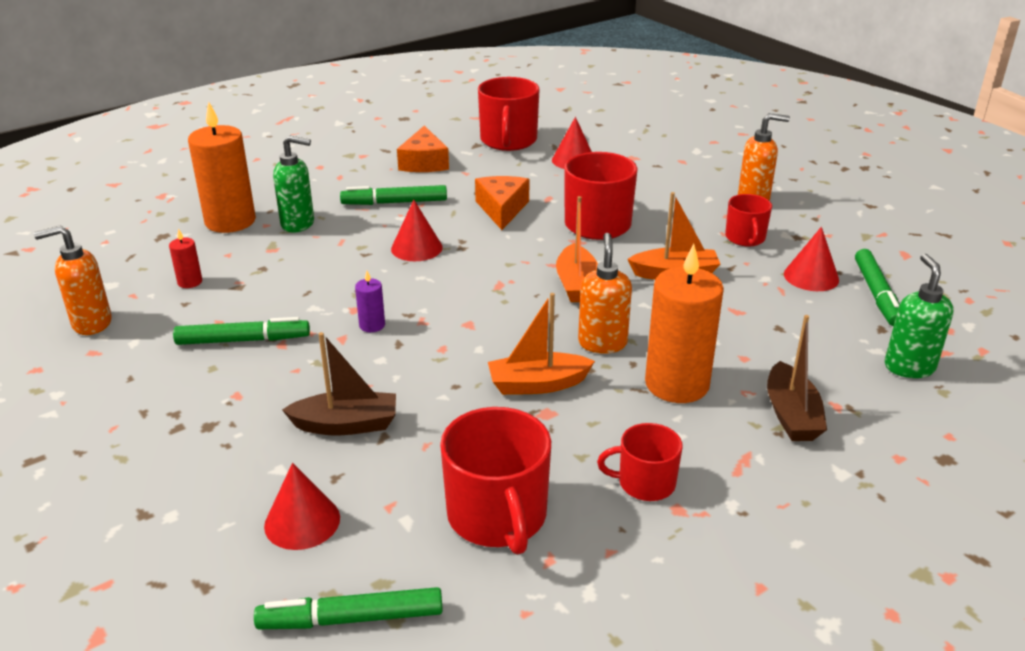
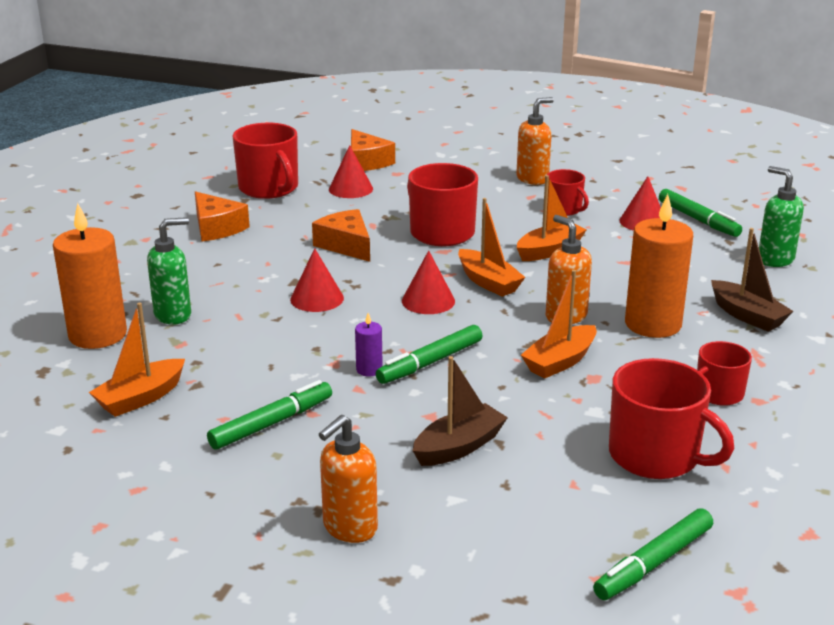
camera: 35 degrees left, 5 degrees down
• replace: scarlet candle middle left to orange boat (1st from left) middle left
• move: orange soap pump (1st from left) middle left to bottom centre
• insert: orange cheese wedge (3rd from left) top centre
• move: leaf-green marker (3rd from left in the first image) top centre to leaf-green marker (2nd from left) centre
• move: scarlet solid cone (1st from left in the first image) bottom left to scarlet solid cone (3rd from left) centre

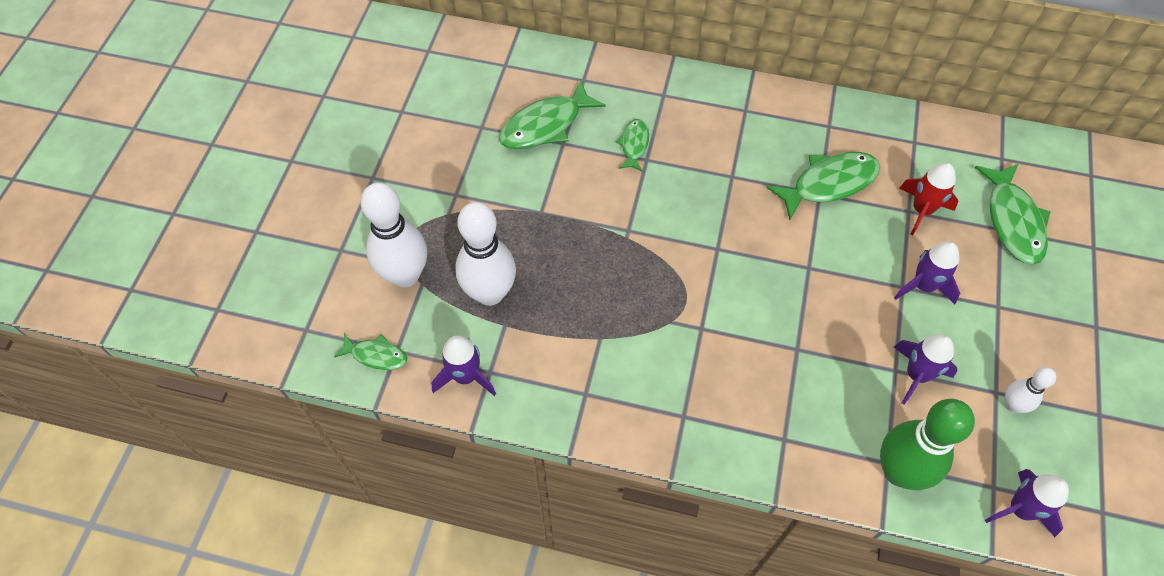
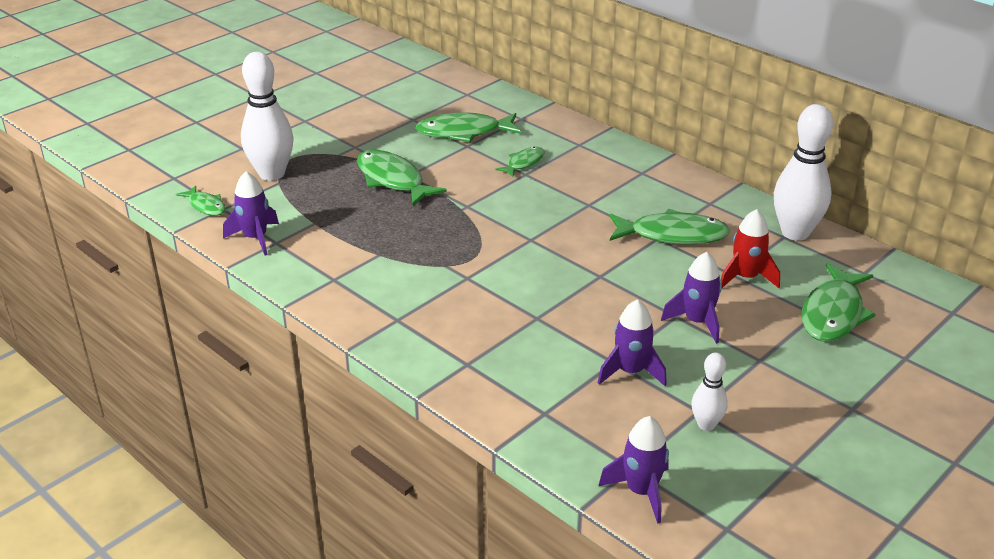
camera: 30 degrees right, 25 degrees down
• insert: leaf-green toy fish (2nd from left) top centre
• move: pure white tenpin (2nd from left in the first image) centre to pure white tenpin (3rd from left) top right
• delete: leaf-green tenpin bottom right

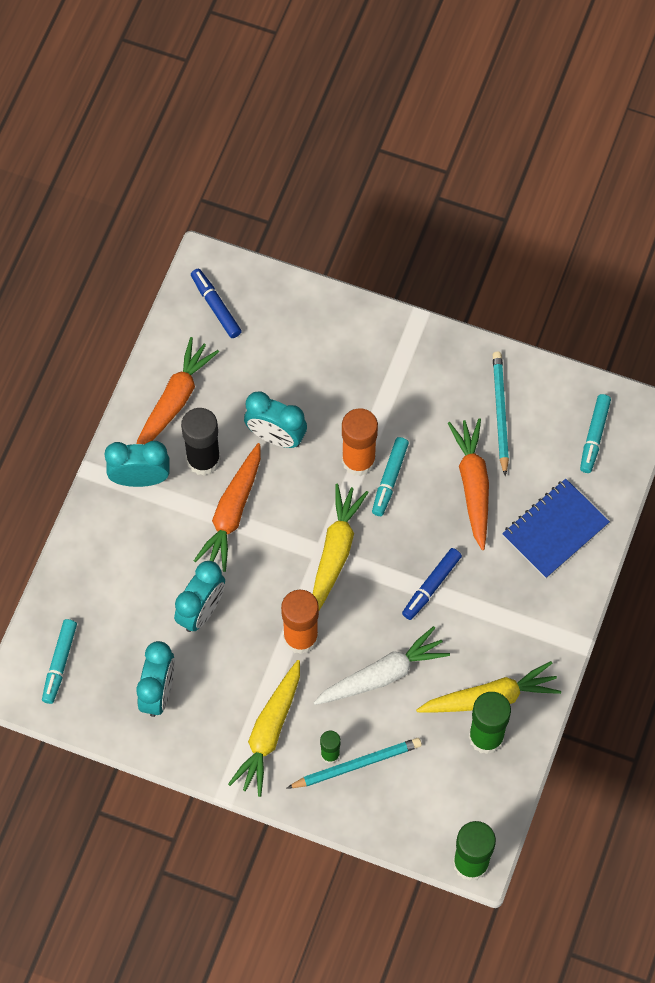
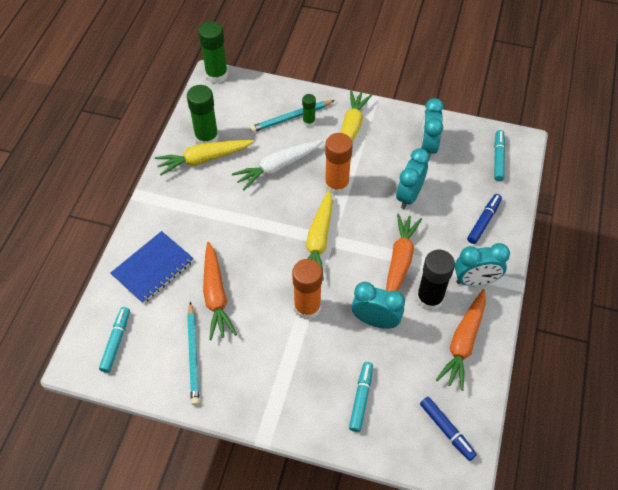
camera: 175 degrees right, 10 degrees down
• move: turquoise marker (2nd from left) centre to bottom centre
• move: blue marker (2nd from left) centre to middle right

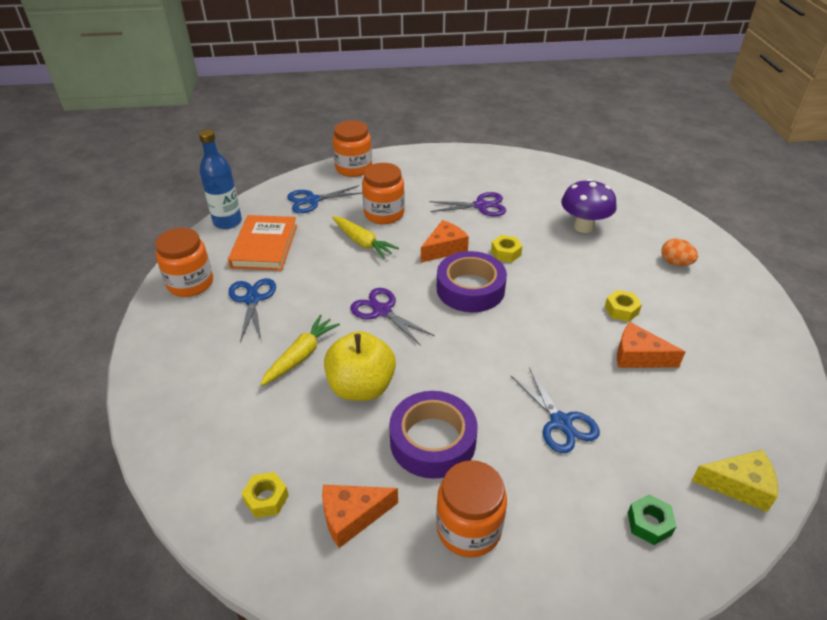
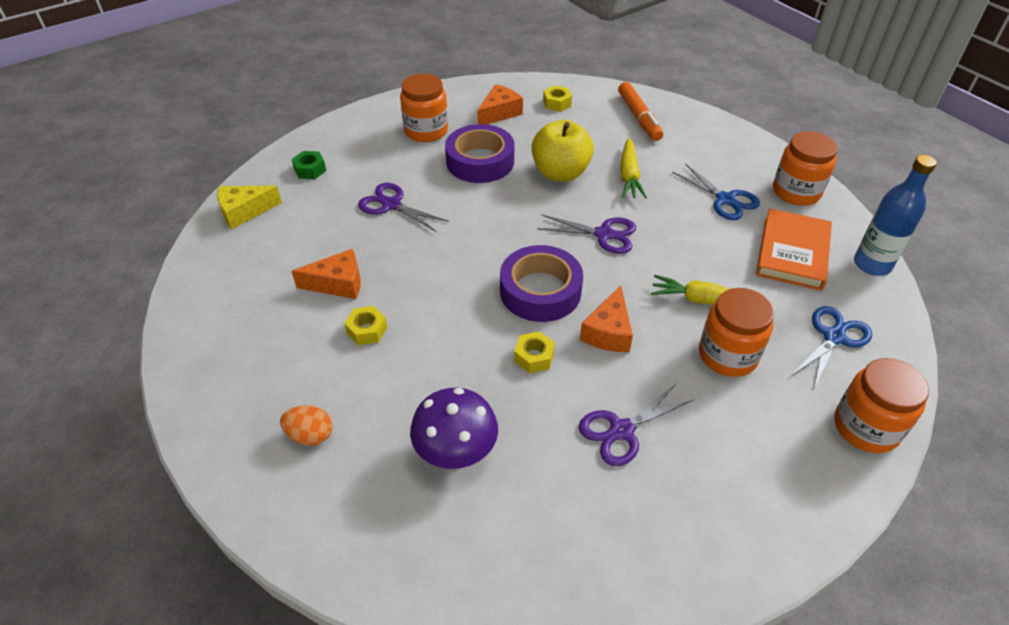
camera: 150 degrees right, 5 degrees up
• recolor: blue pair of scissors (3rd from left) middle right to violet pair of scissors (1st from left) top centre
• insert: orange marker top centre
• rotate: orange book middle left = middle right 45 degrees clockwise

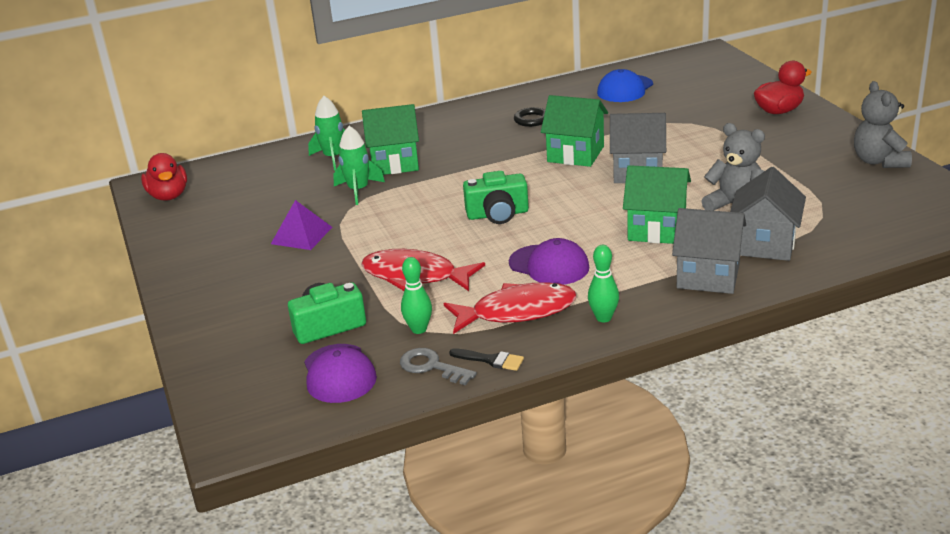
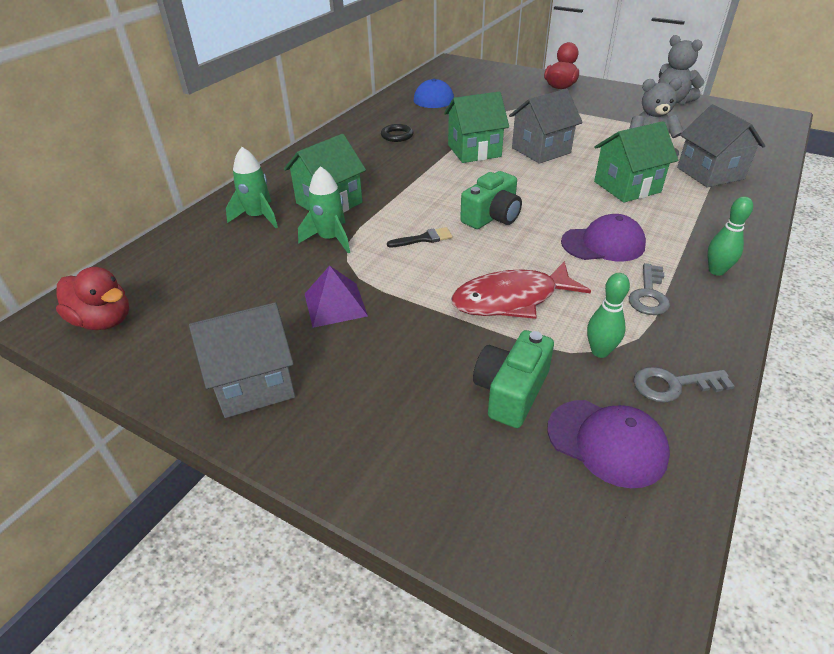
camera: 40 degrees left, 10 degrees up
• move: ash-grey cottage (2nd from left in the first image) middle right to ash-grey cottage (1st from left) middle left
• move: jet-black brush bottom centre to centre
• replace: scarlet toy fish (2nd from left) centre to ash-grey latchkey (1st from left) middle right

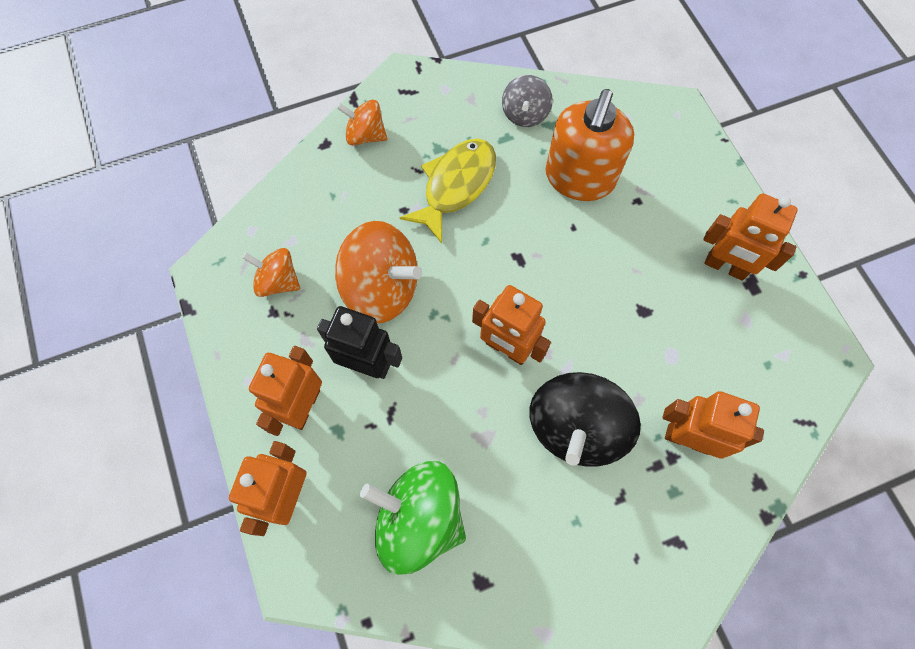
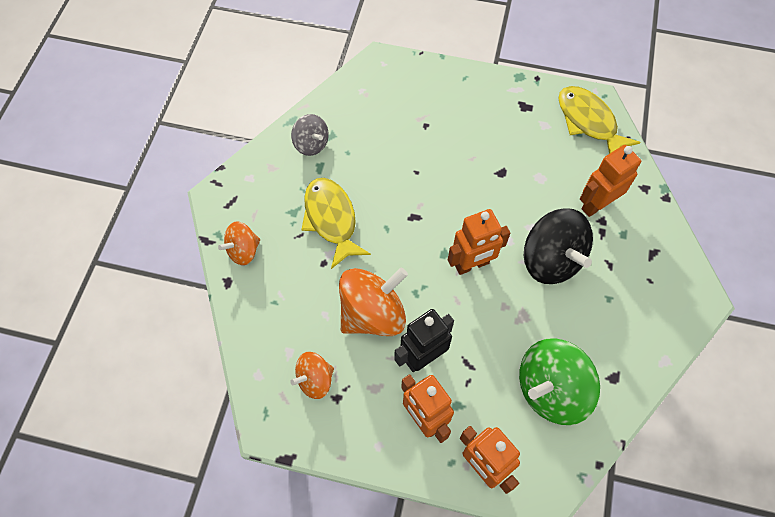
camera: 55 degrees left, 5 degrees down
• insert: bright yellow toy fish (2nd from left) top right
• delete: orange soap pump top centre
• delete: orange robot figure (5th from left) middle right

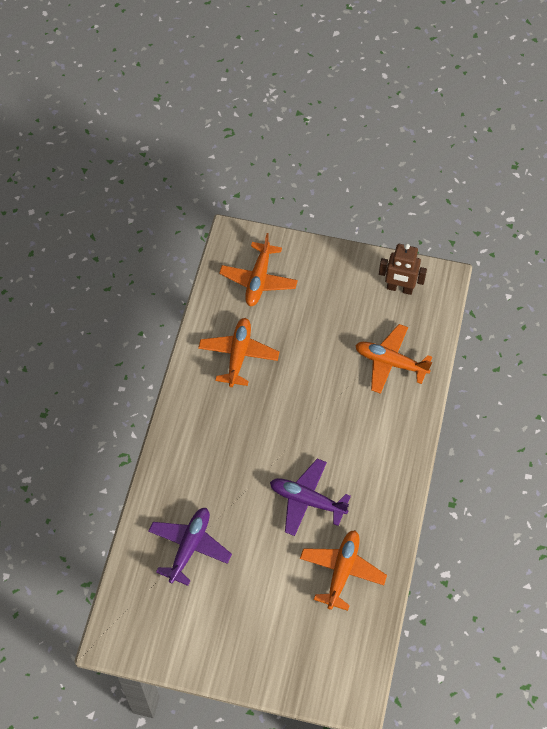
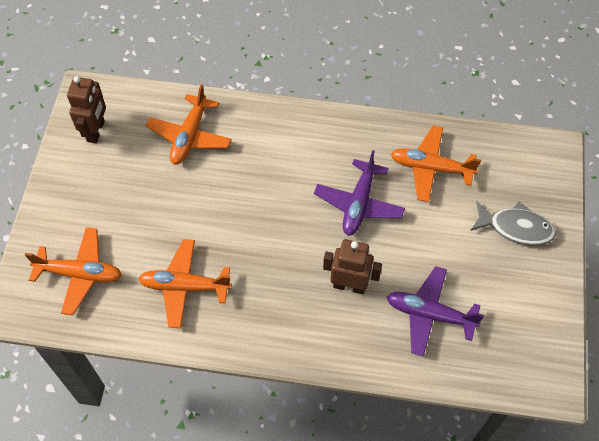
camera: 95 degrees left, 0 degrees up
• insert: dark brown robot figure (2nd from left) centre
• insert: ash-grey toy fish middle right

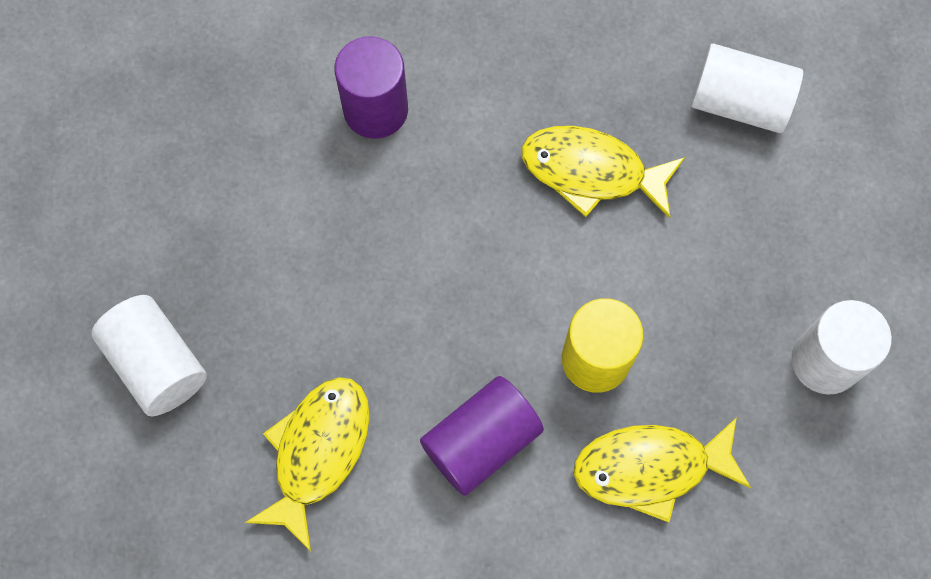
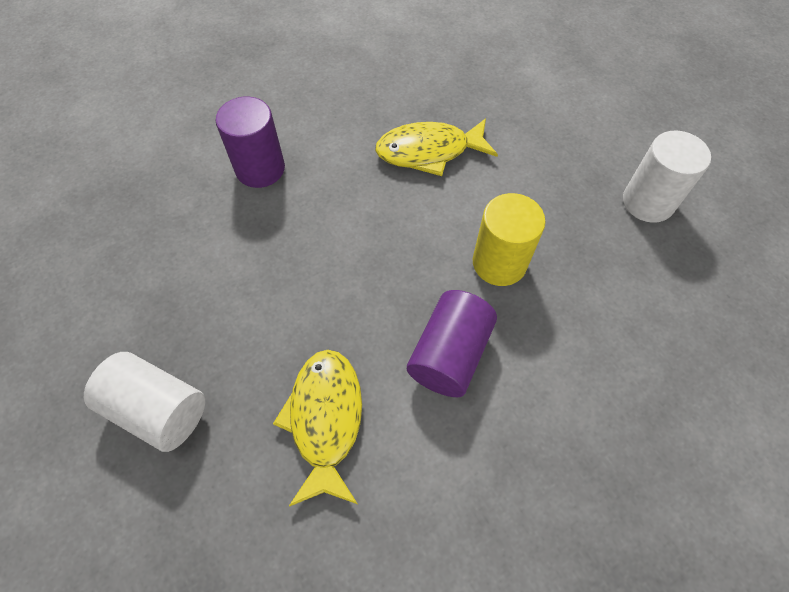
camera: 25 degrees left, 10 degrees down
• delete: bright yellow toy fish (3rd from left) bottom right
• delete: pure white cylinder shape (2nd from left) top right

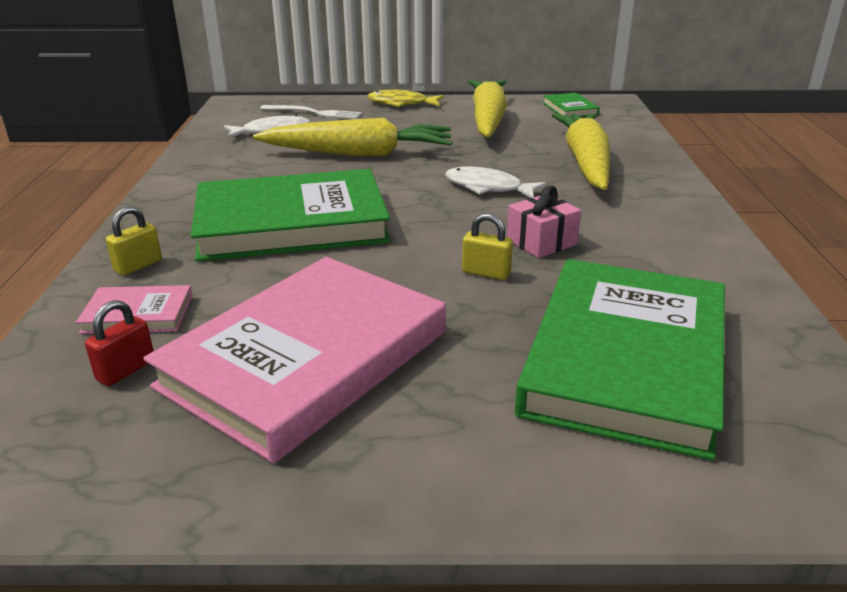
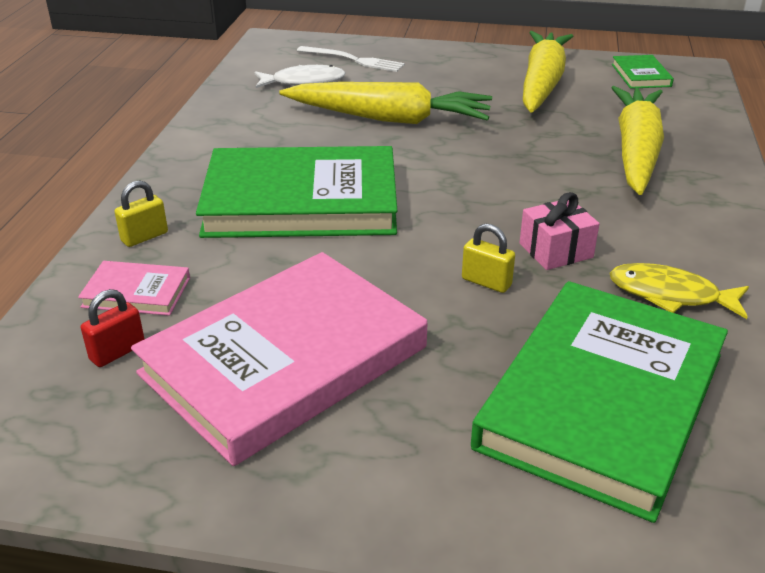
camera: 10 degrees right, 5 degrees up
• move: bright yellow toy fish top centre to middle right
• delete: pure white toy fish (2nd from left) top centre

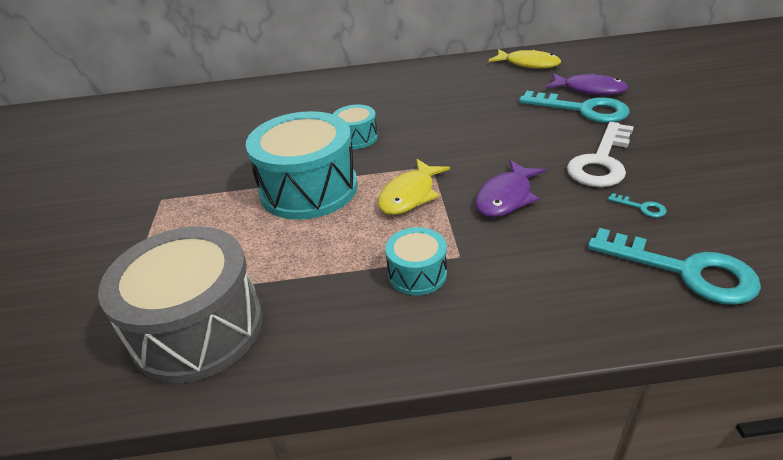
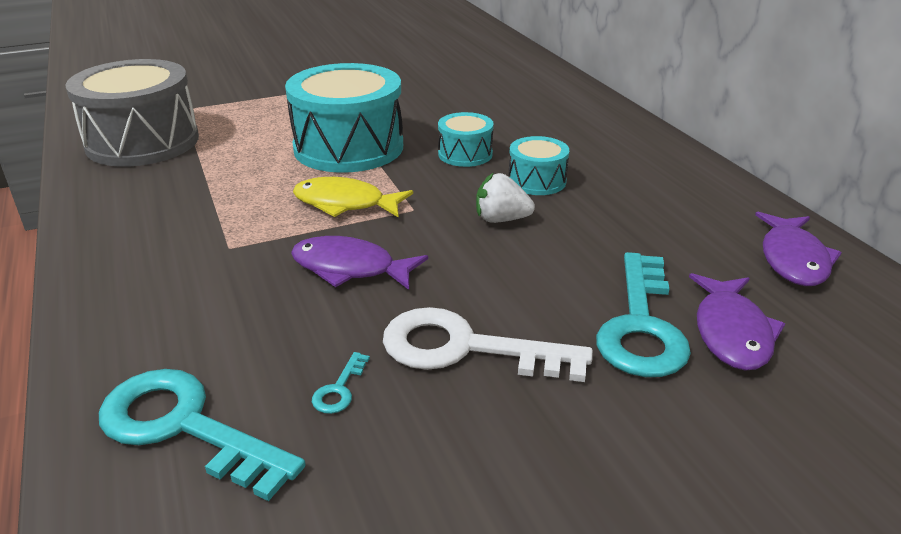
camera: 70 degrees right, 5 degrees down
• rotate: turquoise latchkey (3rd from left in the first image) middle right = bottom left 105 degrees clockwise
• insert: pure white berry centre
• move: turquoise snare drum (3rd from left) centre to top centre
• recolor: bright yellow toy fish (2nd from left) top right to violet toy fish (3rd from left) middle right

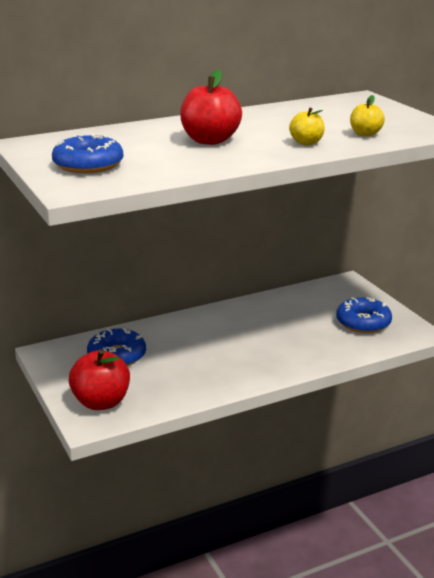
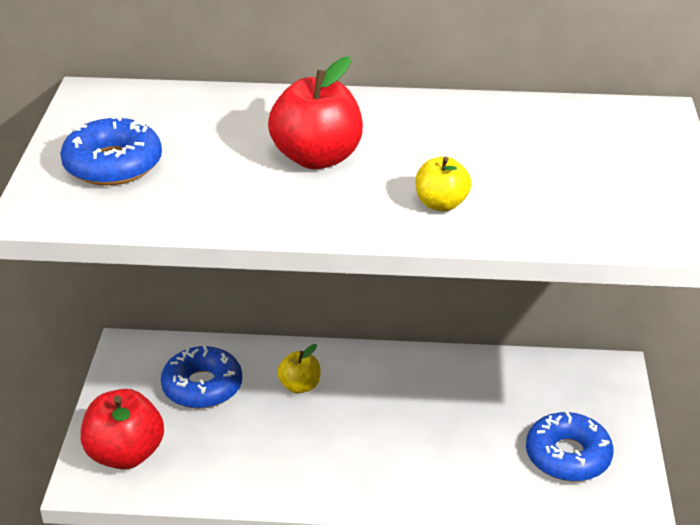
camera: 30 degrees right, 10 degrees up
• move: bright yellow toy apple (2nd from left in the first image) top right to bright yellow toy apple (1st from left) bottom centre

